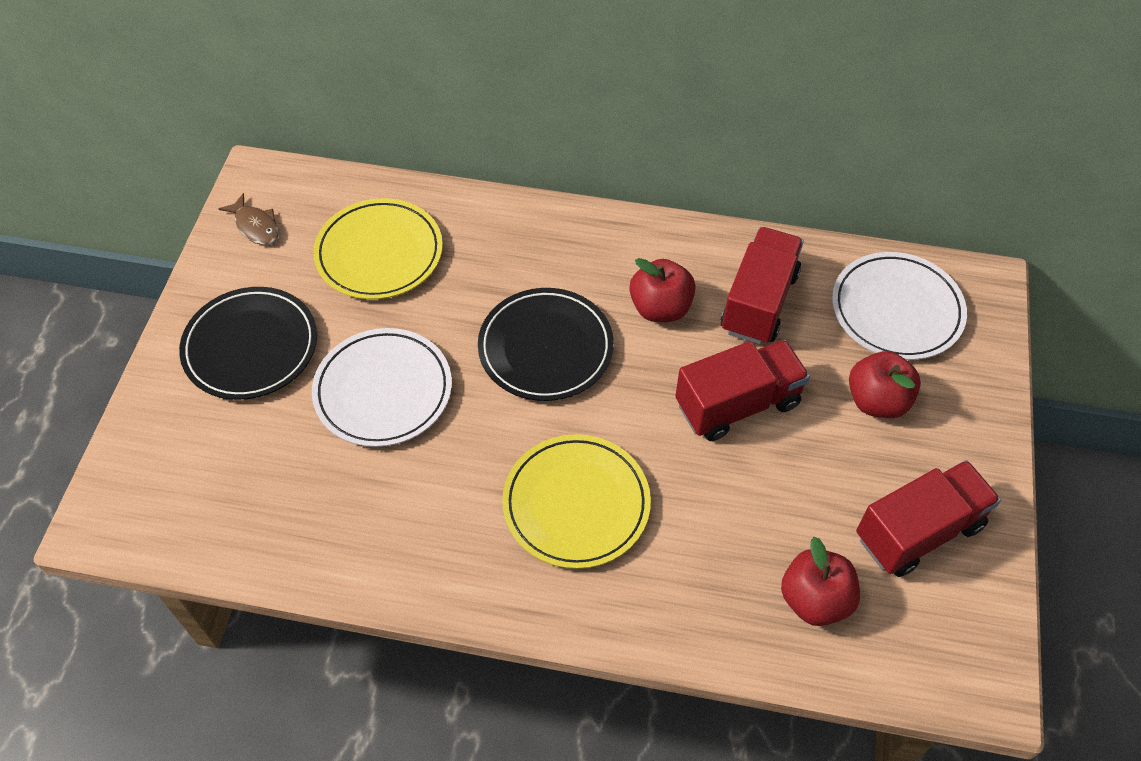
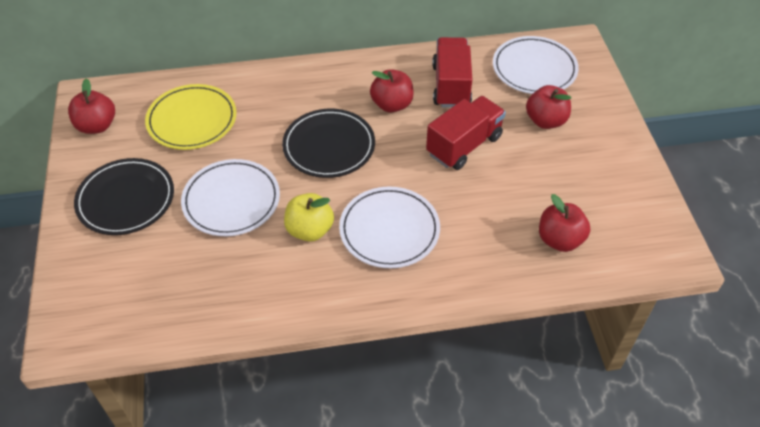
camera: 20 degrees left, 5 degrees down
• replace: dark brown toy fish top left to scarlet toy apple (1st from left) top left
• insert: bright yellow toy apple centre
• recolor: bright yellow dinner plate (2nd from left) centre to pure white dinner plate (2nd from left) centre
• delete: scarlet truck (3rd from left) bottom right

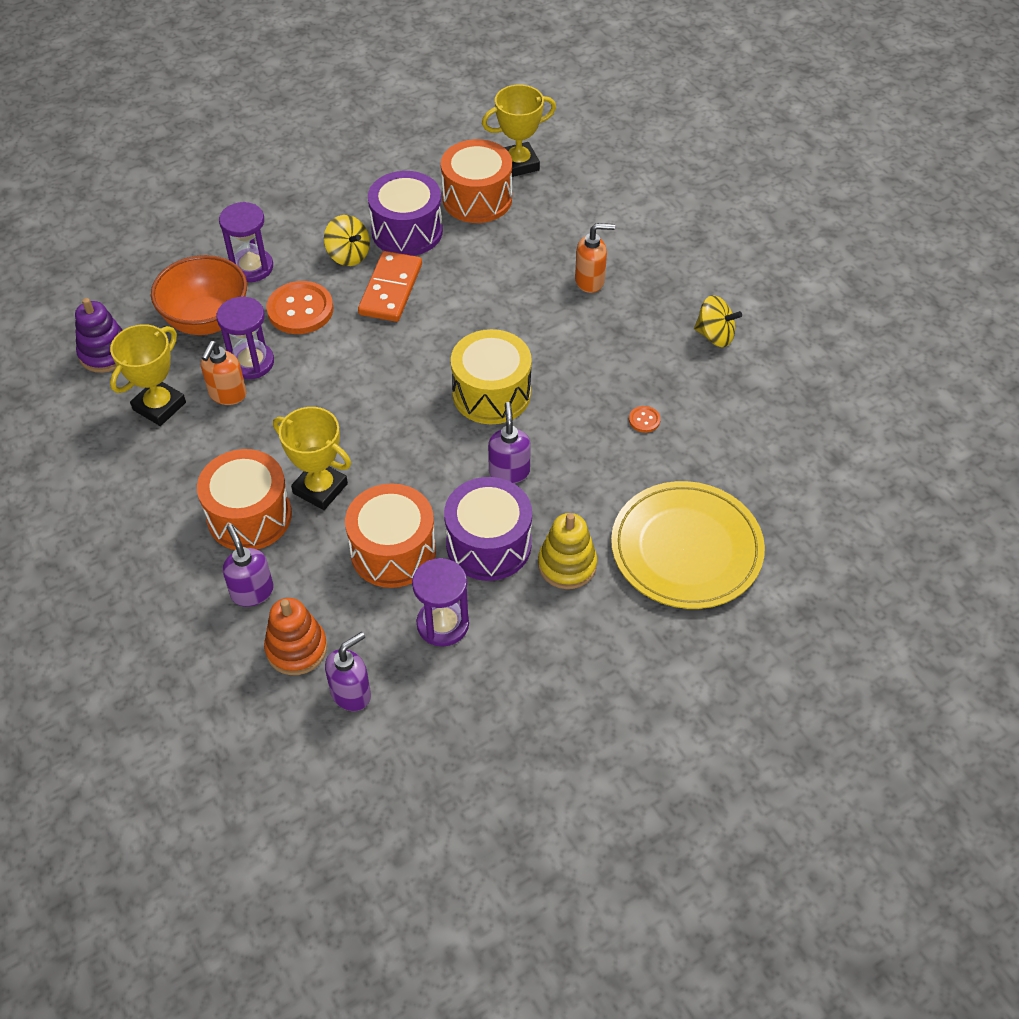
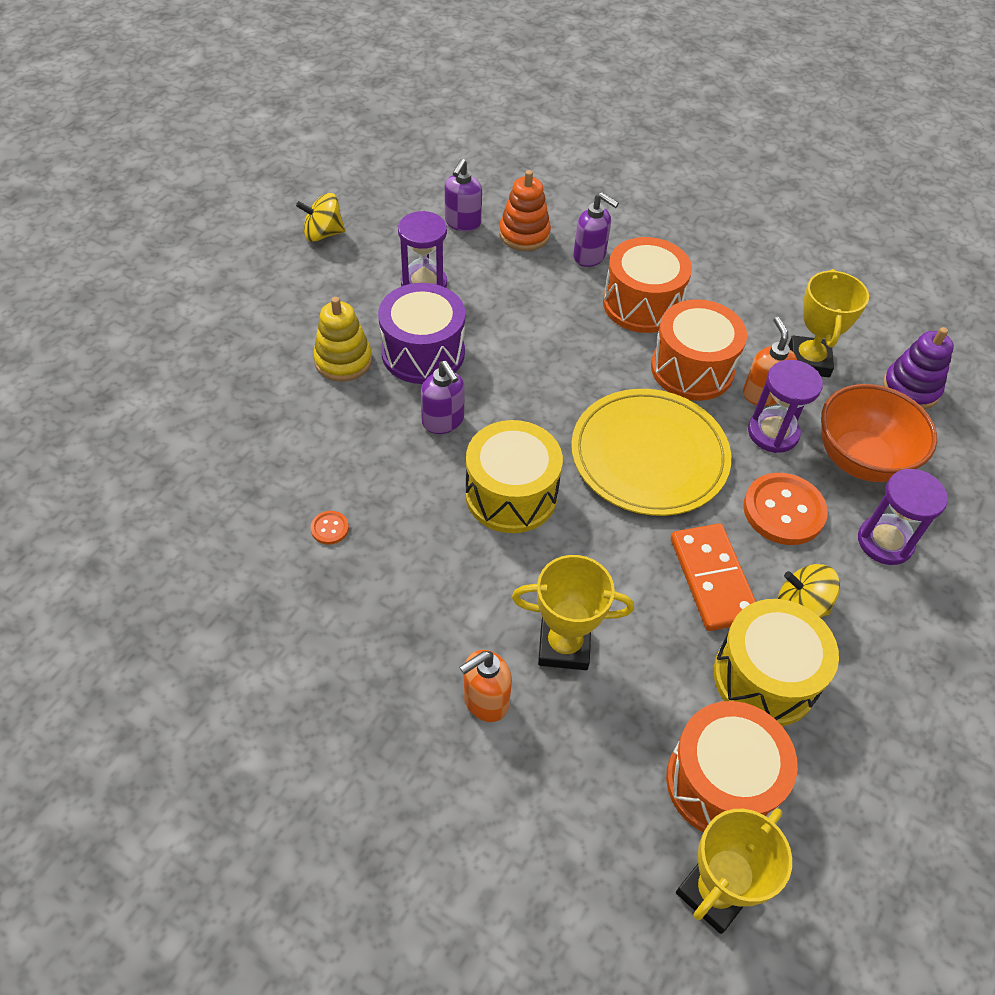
camera: 150 degrees right, 0 degrees up
• move: bright yellow whirligig (2nd from left in the first image) top right to bright yellow whirligig (1st from left) top left
• move: bright yellow prize cup (2nd from left in the first image) middle left to bright yellow prize cup (1st from left) centre
• move: bright yellow dinner plate middle right to centre
• move: orange snare drum (2nd from left) centre to middle right
• recolor: violet snare drum (1st from left) top centre to bright yellow snare drum (2nd from left) middle right

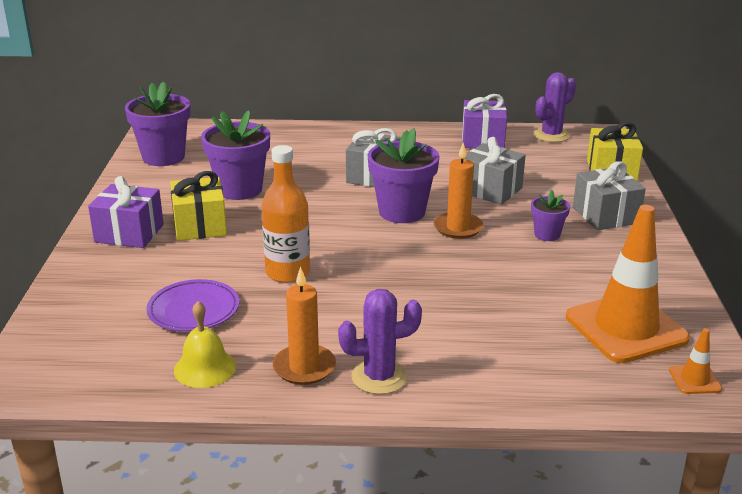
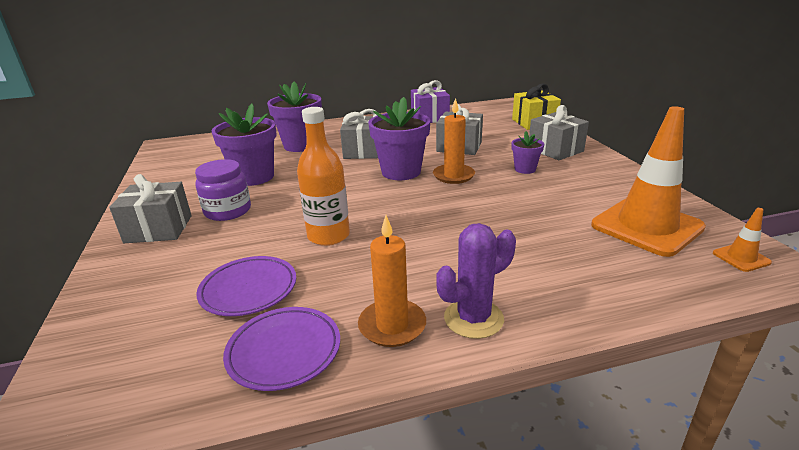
camera: 15 degrees left, 0 degrees up
• recolor: violet wrapped gift (1st from left) middle left to ash-grey wrapped gift (1st from left) middle left
• replace: bright yellow wrapped gift (1st from left) middle left to violet jar middle left
• replace: bright yellow hand bell bottom left to violet dinner plate (2nd from left) bottom centre
• move: violet potted plant (1st from left in the first image) top left to violet potted plant (2nd from left) top centre
• delete: violet cactus (2nd from left) top right

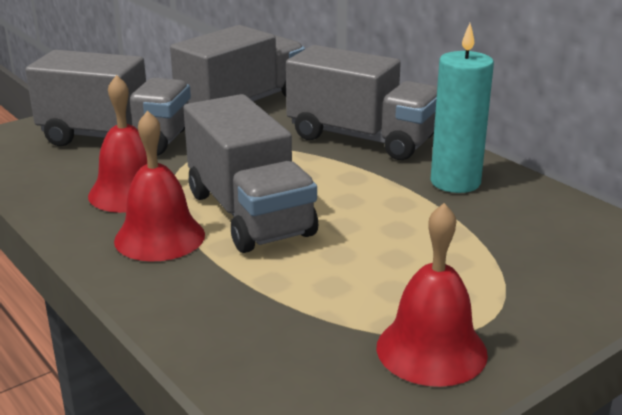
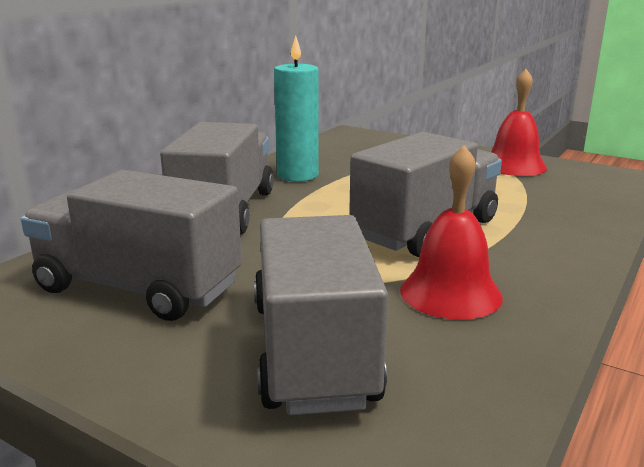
camera: 110 degrees left, 5 degrees down
• delete: scarlet hand bell (2nd from left) middle left

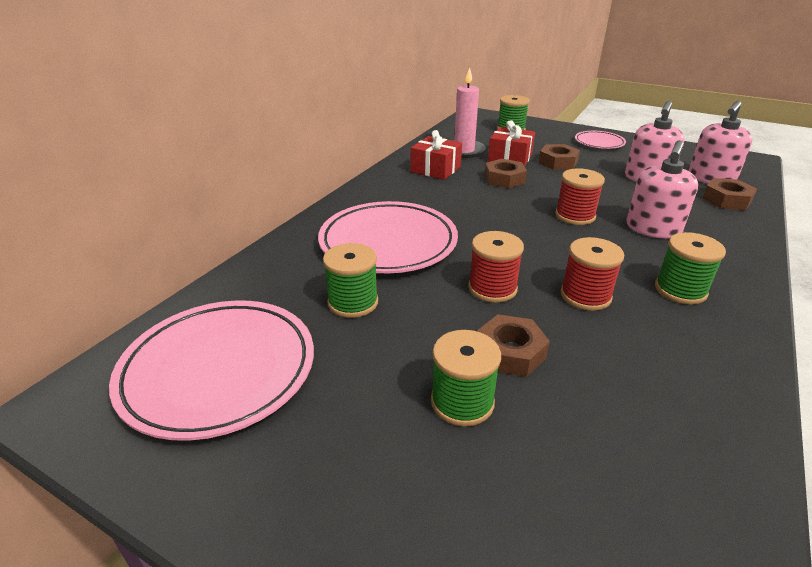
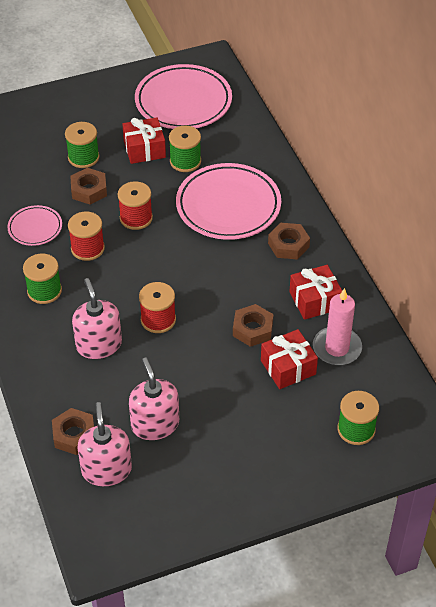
camera: 130 degrees right, 15 degrees up
• move: rosy dinner plate (3rd from left in the first image) top right to rosy dinner plate (1st from left) middle left
• insert: scarlet wrapped gift (1st from left) top left
• move: dark brown nut (3rd from left in the first image) top right to dark brown nut (4th from left) centre

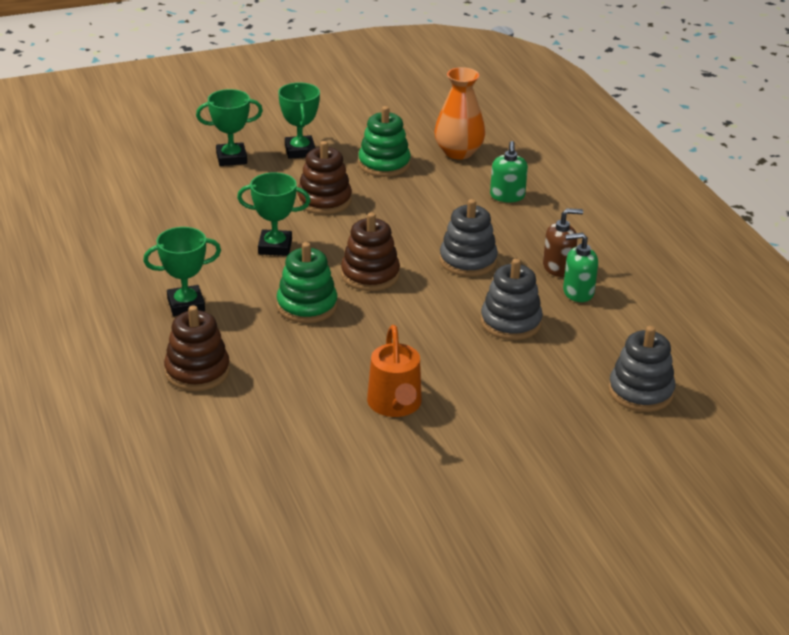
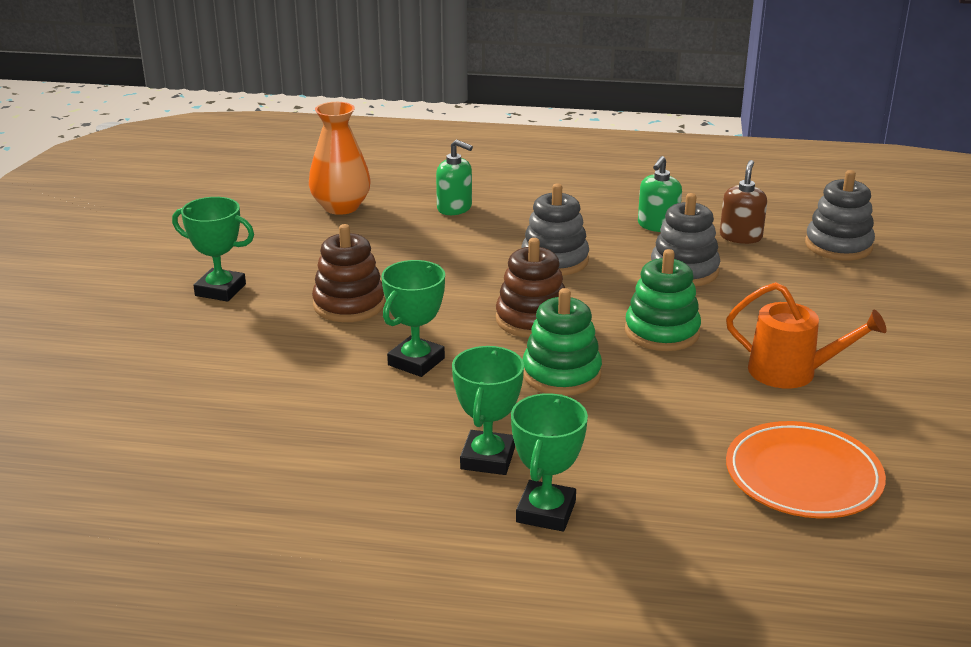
camera: 60 degrees left, 5 degrees down
• move: leaf-green prize cup (2nd from left in the first image) top left to leaf-green prize cup (4th from left) bottom centre
• move: leaf-green stacking toy (2nd from left) top centre to middle right
• move: dark brown soap pump middle right to top right
• insert: orange dinner plate bottom right
• delete: dark brown stacking toy (1st from left) middle left

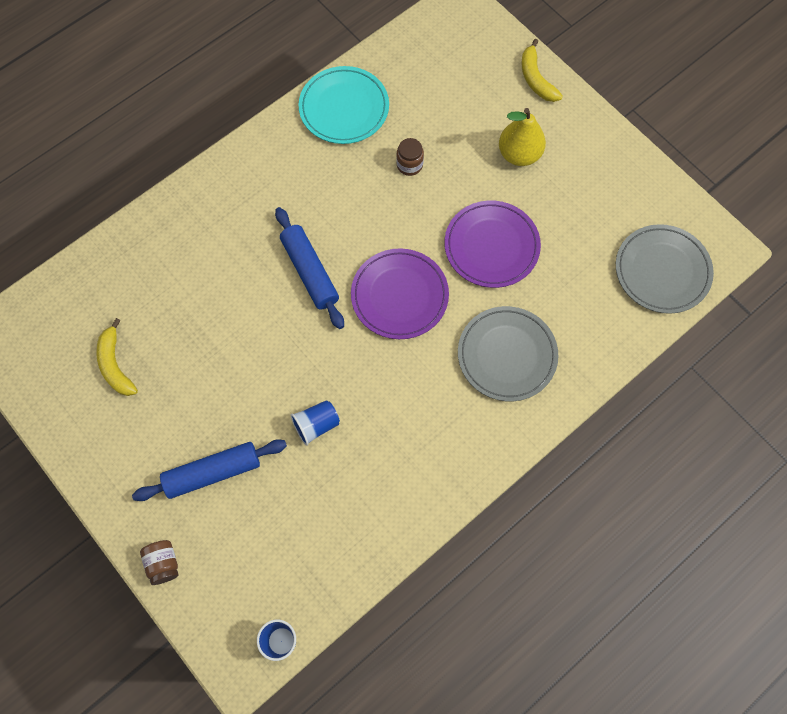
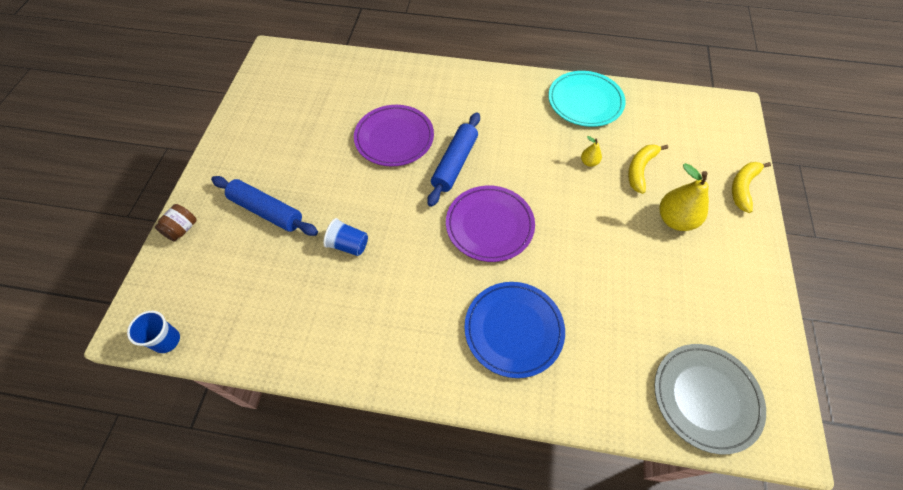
camera: 50 degrees right, 10 degrees down
• move: violet dinner plate (2nd from left in the first image) centre to violet dinner plate (1st from left) top centre
• recolor: ash-grey dinner plate (1st from left) centre to blue dinner plate bottom centre
• replace: dark brown jar (2nd from left) top centre to bright yellow toy pear (1st from left) top centre
• move: bright yellow toy banana (1st from left) middle left to middle right

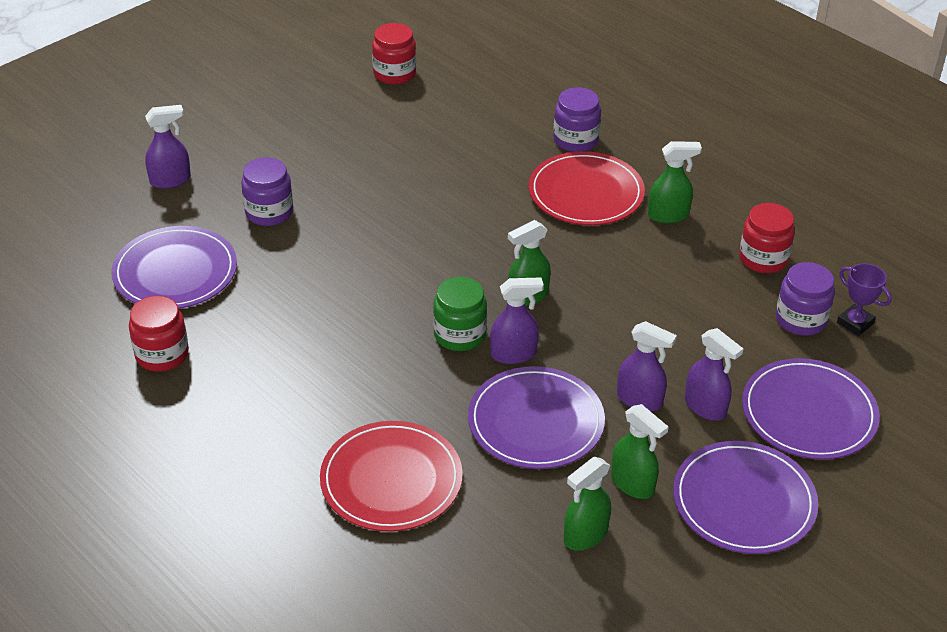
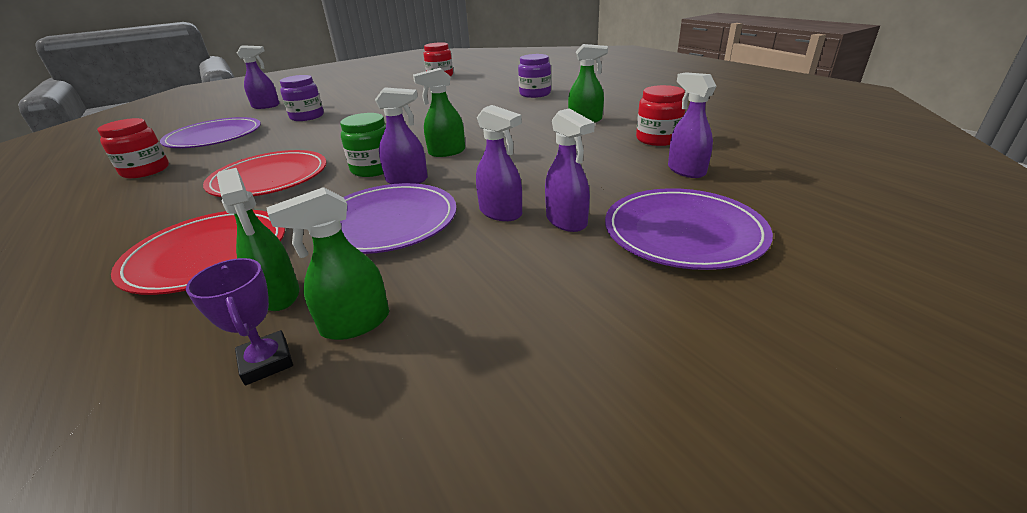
camera: 15 degrees right, 10 degrees down
• move: violet prize cup middle right to middle left
• move: scarlet dinner plate (2nd from left) top centre to middle left
• move: leaf-green spray bottle (3rd from left in the first image) bottom right to leaf-green spray bottle (1st from left) middle left
• replace: violet jar (3rd from left) middle right to violet spray bottle (5th from left) top right
• delete: violet dinner plate (3rd from left) bottom right

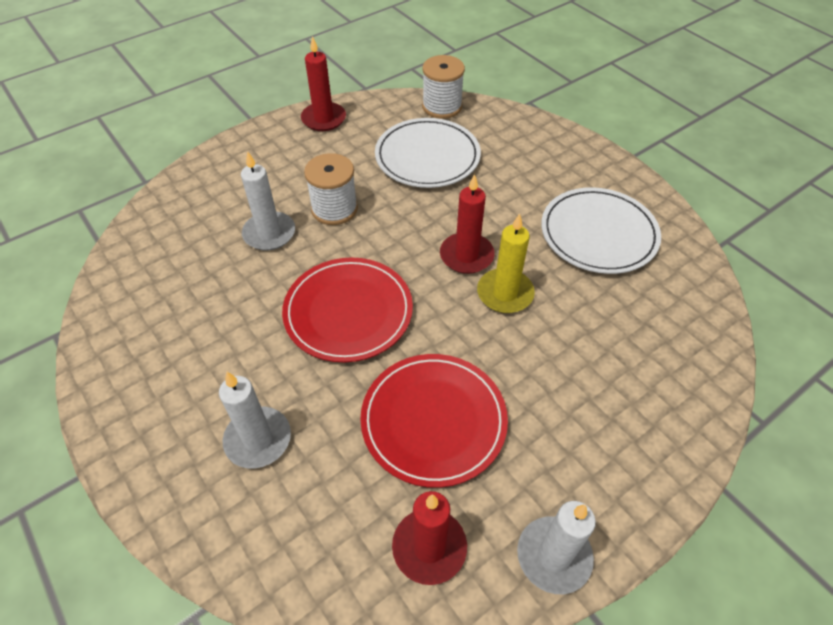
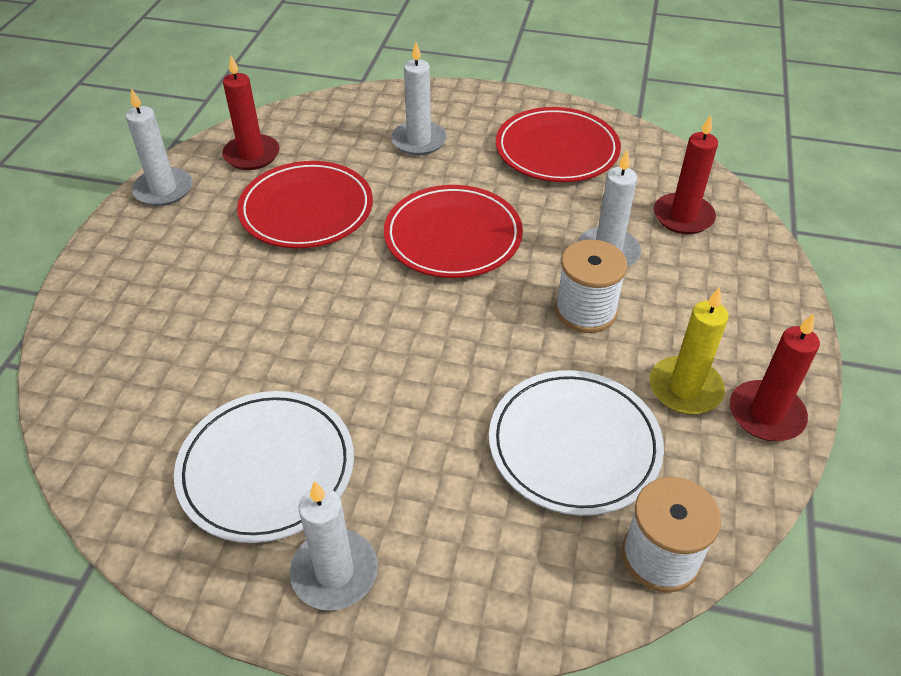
camera: 140 degrees right, 5 degrees down
• insert: pure white candle (2nd from left) bottom centre
• insert: scarlet dinner plate (3rd from left) top centre
• move: bright yellow candle centre to middle right
• move: scarlet candle (3rd from left in the first image) centre to scarlet candle (2nd from left) top right

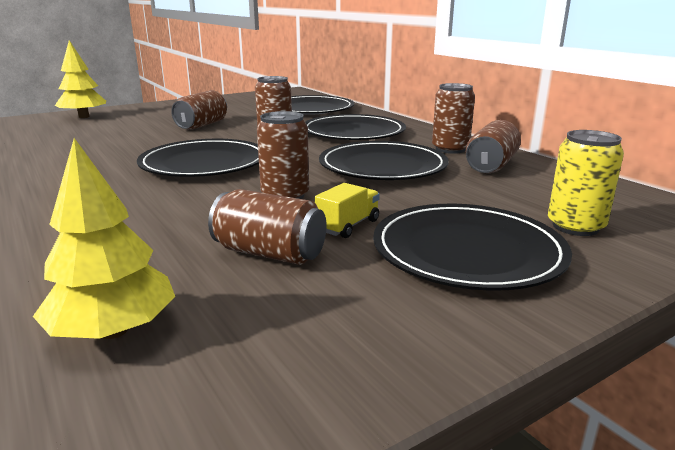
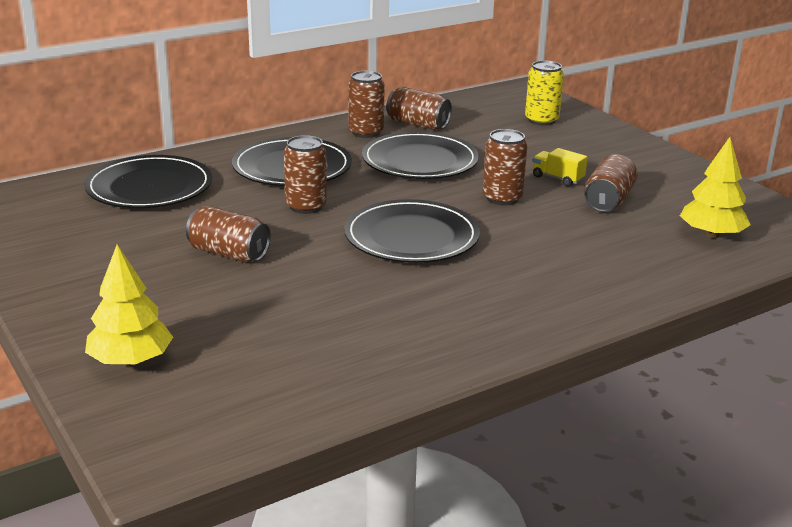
camera: 90 degrees left, 5 degrees up
• delete: jet-black dinner plate (5th from left) middle right

